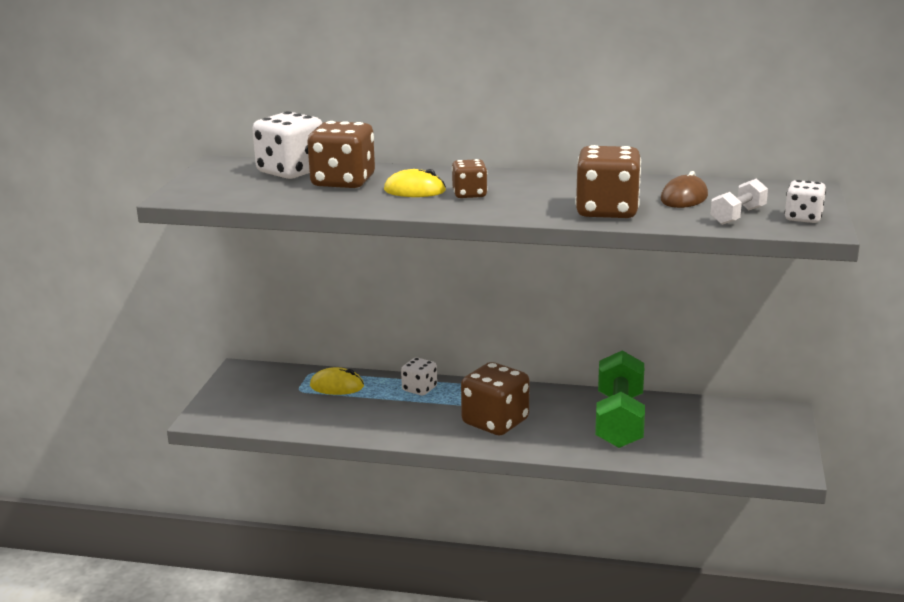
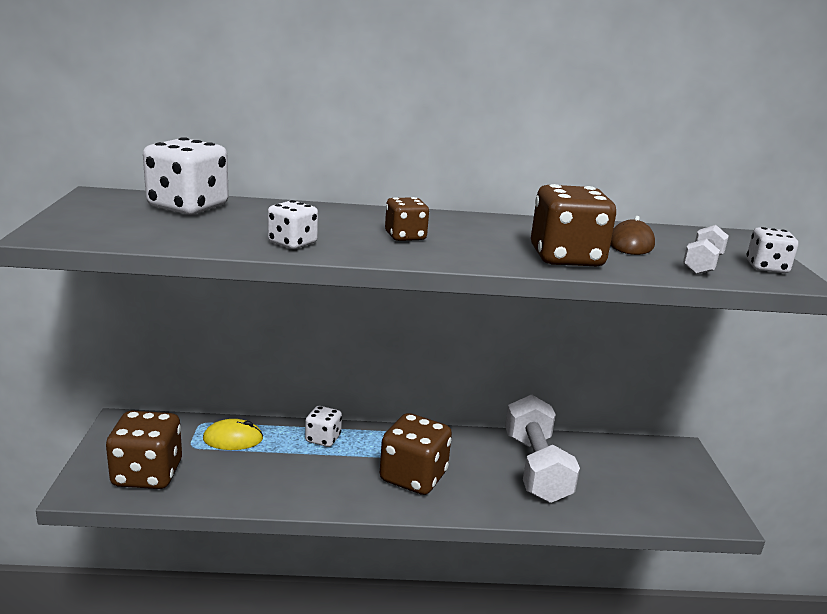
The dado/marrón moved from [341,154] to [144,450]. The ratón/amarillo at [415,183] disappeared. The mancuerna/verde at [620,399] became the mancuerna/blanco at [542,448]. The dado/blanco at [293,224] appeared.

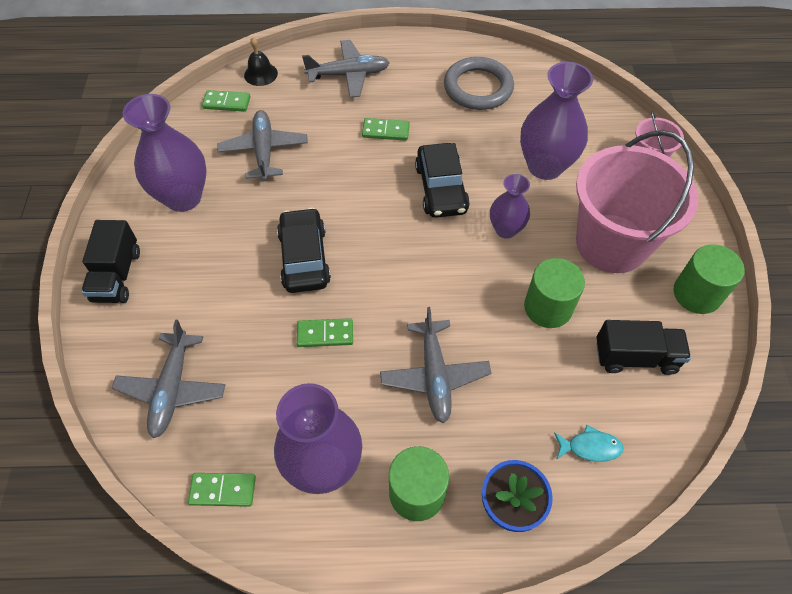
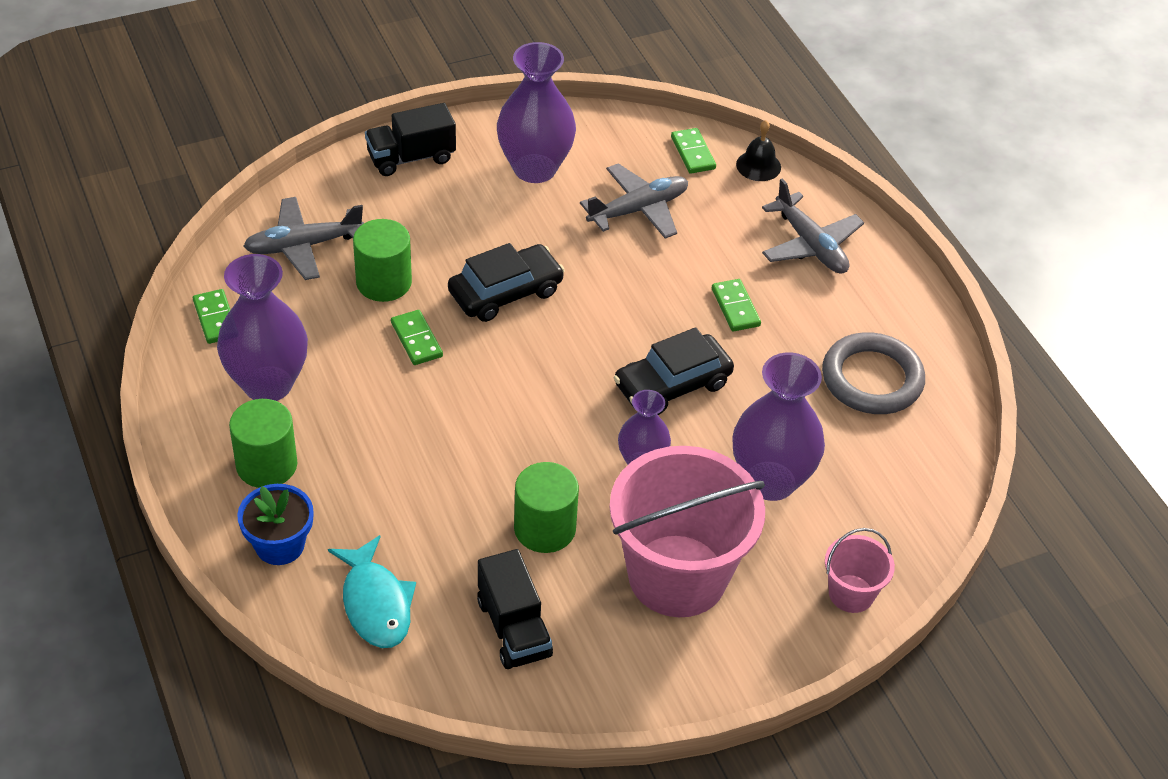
The cilindro/verde moved from [709,279] to [382,260]. The avión/gris at [435,365] disappeared. The pez/turquesa at [589,443] changed to 1.68 times the size.

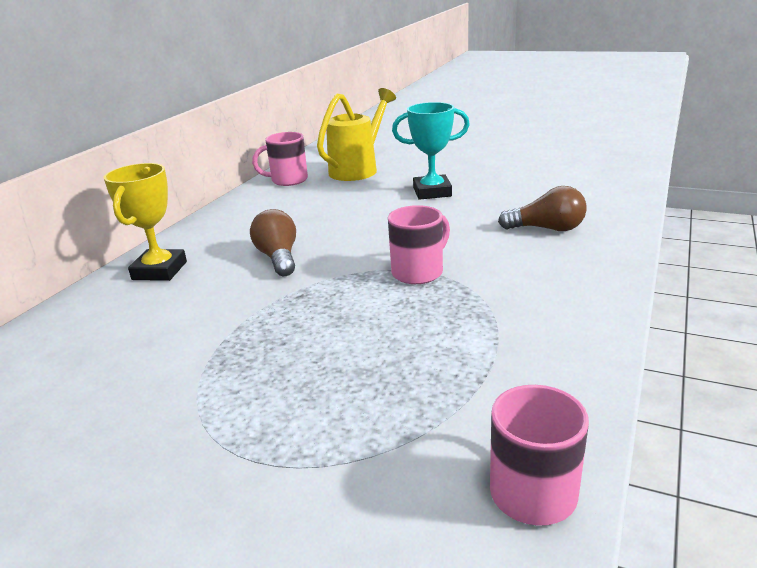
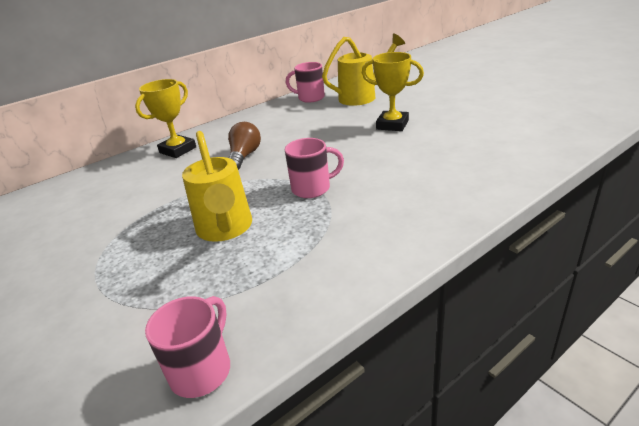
The trofeo/turquesa at [431,151] became the trofeo/amarillo at [393,91]. The bombilla/marrón at [542,208] disappeared. The regadera/amarillo at [217,186] appeared.

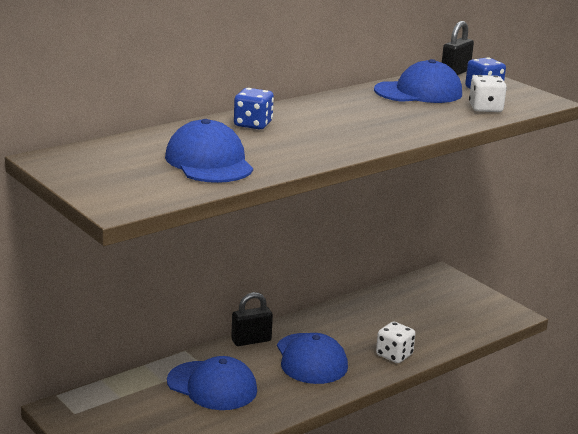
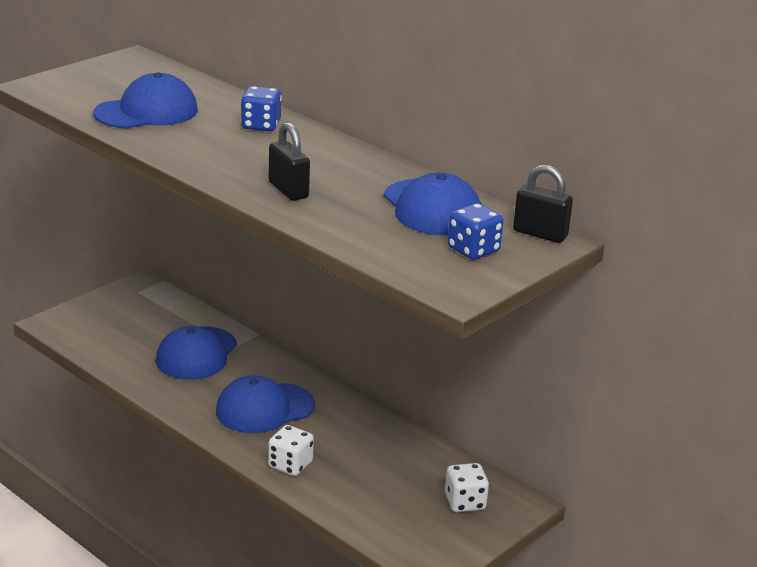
The dado/blanco moved from [488,93] to [467,487]. The candado/negro moved from [252,319] to [289,161].

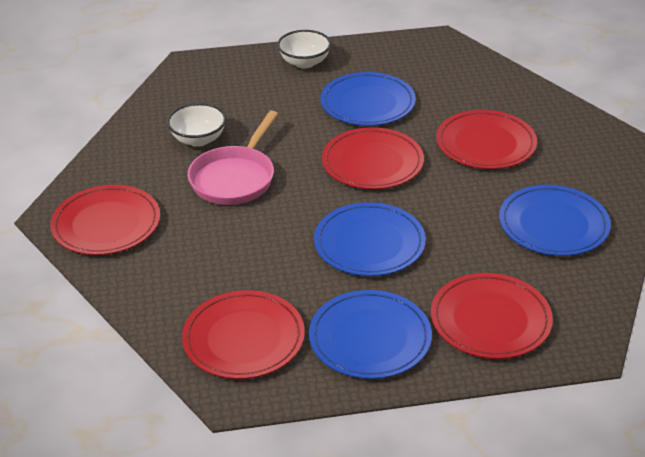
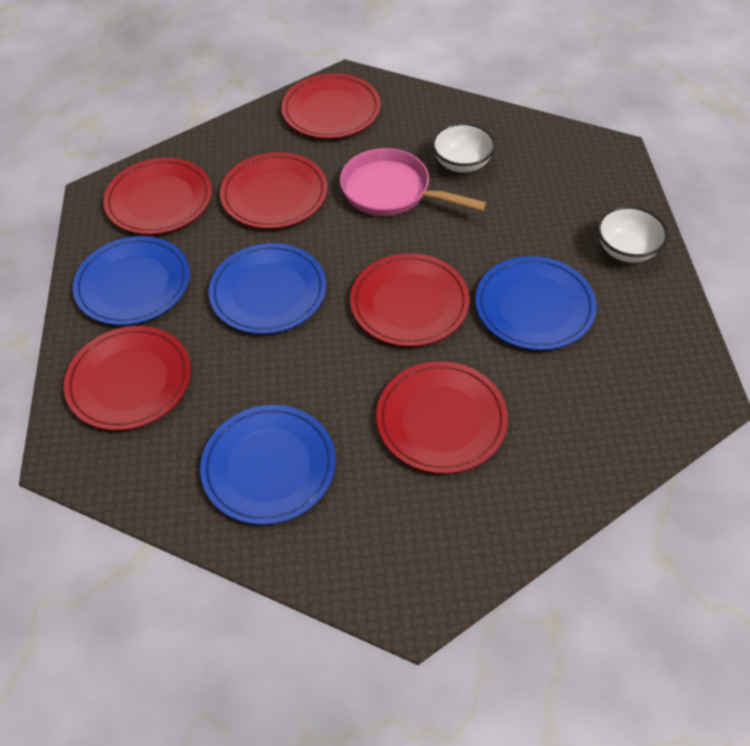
The plato/rojo at [274,190] appeared.

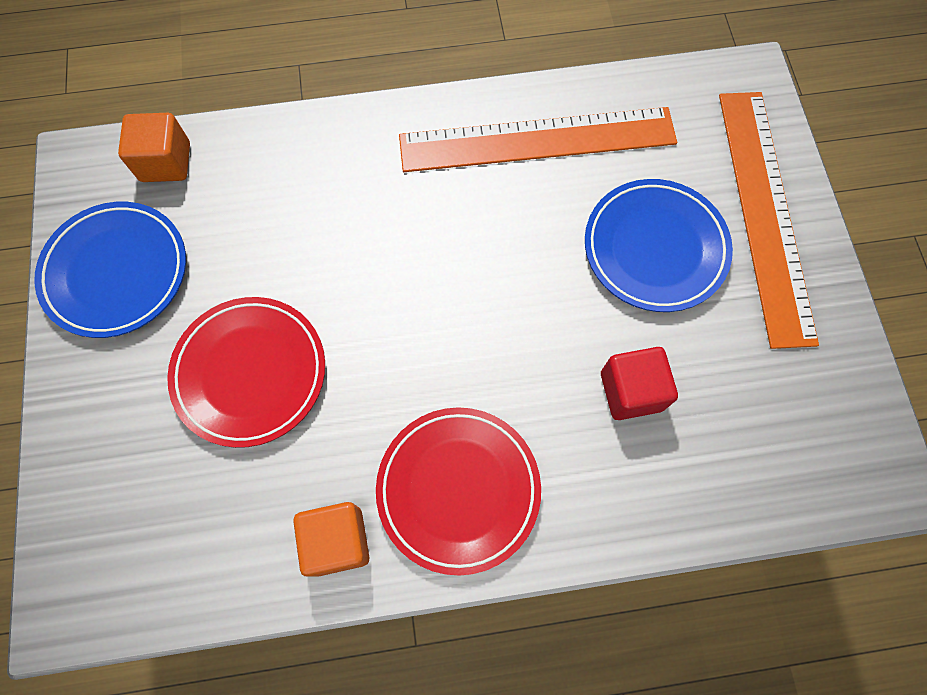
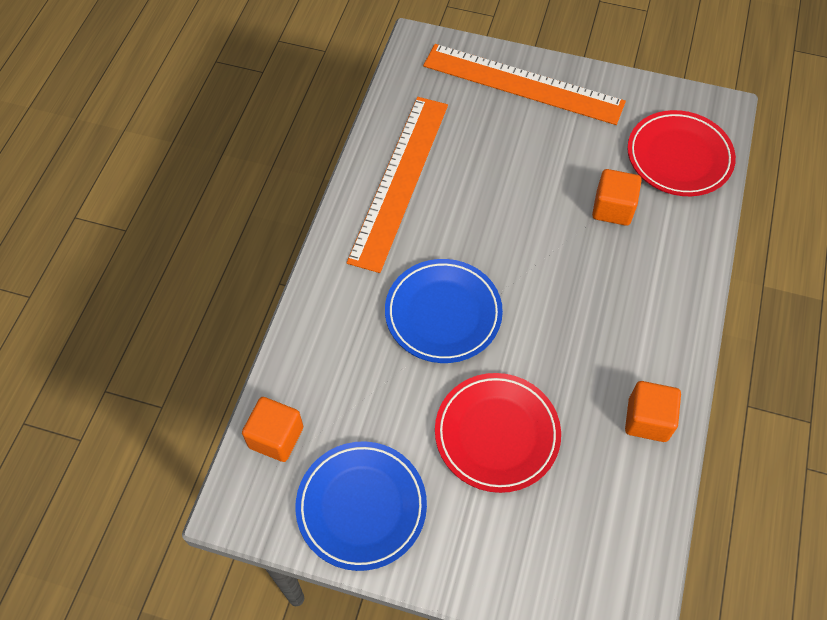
The plato/azul moved from [659,245] to [444,311]. The cubo/rojo at [639,383] became the cubo/naranja at [617,197]. The plato/rojo moved from [458,491] to [681,153].

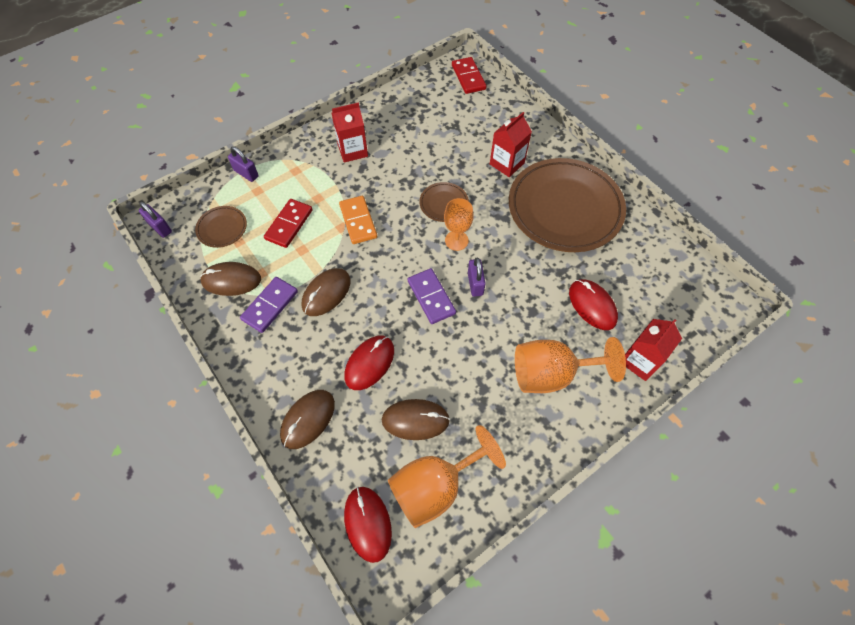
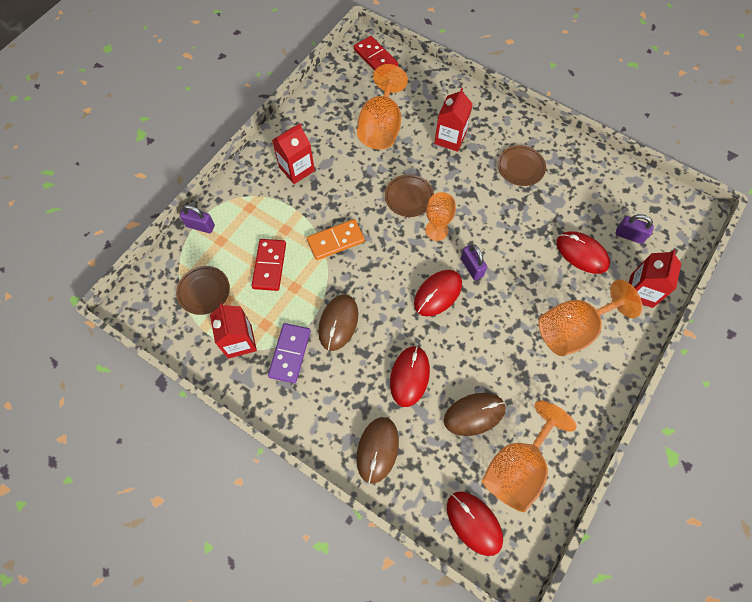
The plato/marrón at [567,205] changed to 0.43 times the size. The ficha de dominó/naranja at [358,220] turned 75 degrees counterclockwise. The candado/morado moved from [155,219] to [634,229]. The ratón/marrón at [230,279] was replaced by the cartón de leche/rojo at [233,331]. The ficha de dominó/morado at [432,296] was replaced by the ratón/rojo at [438,293]. The copa/naranja at [382,106] appeared.

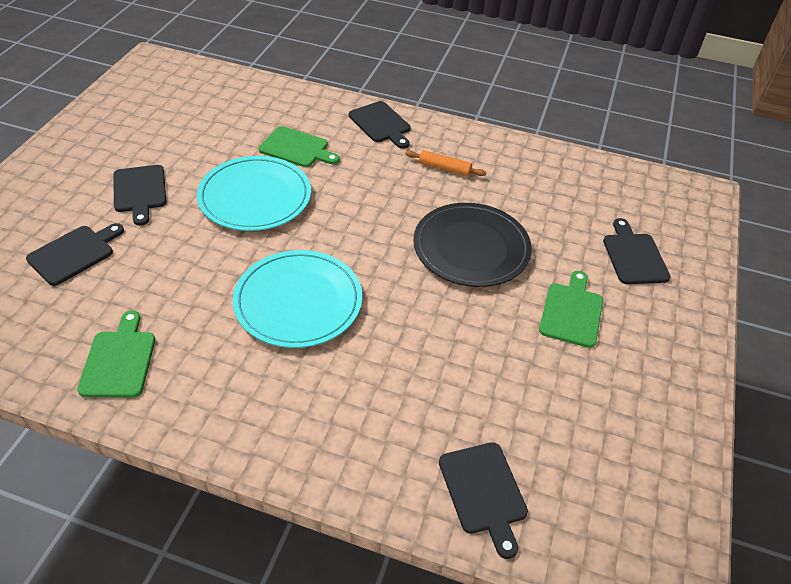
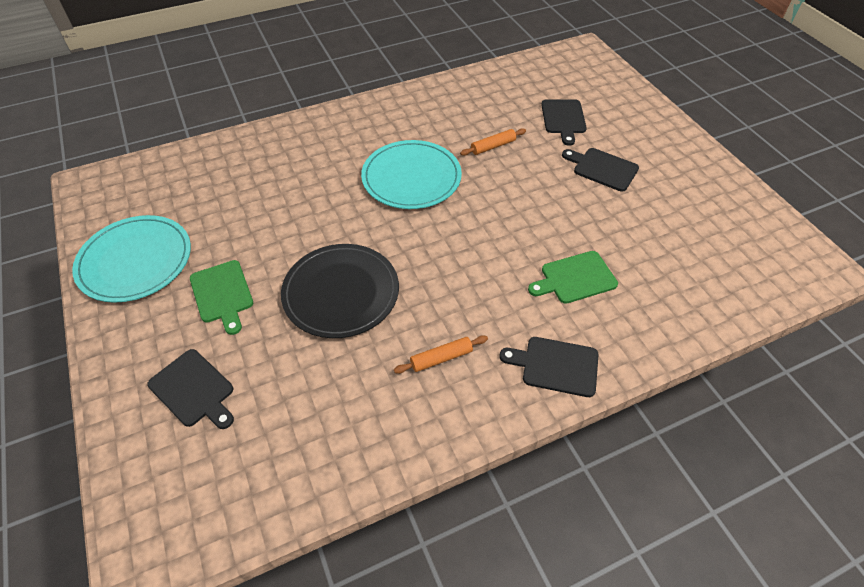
The plato/turquesa moved from [254,193] to [131,259]. The tabla de cortar/verde at [116,354] disappeared. The tabla de cortar/negro at [483,500] disappeared. The rodillo/naranja at [493,142] appeared.

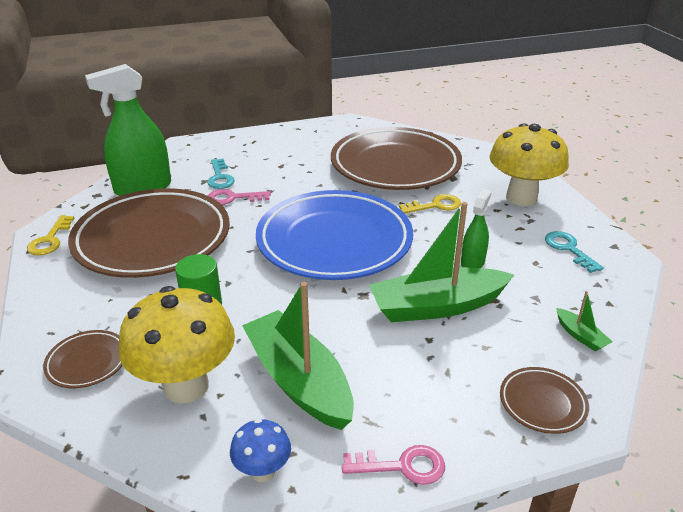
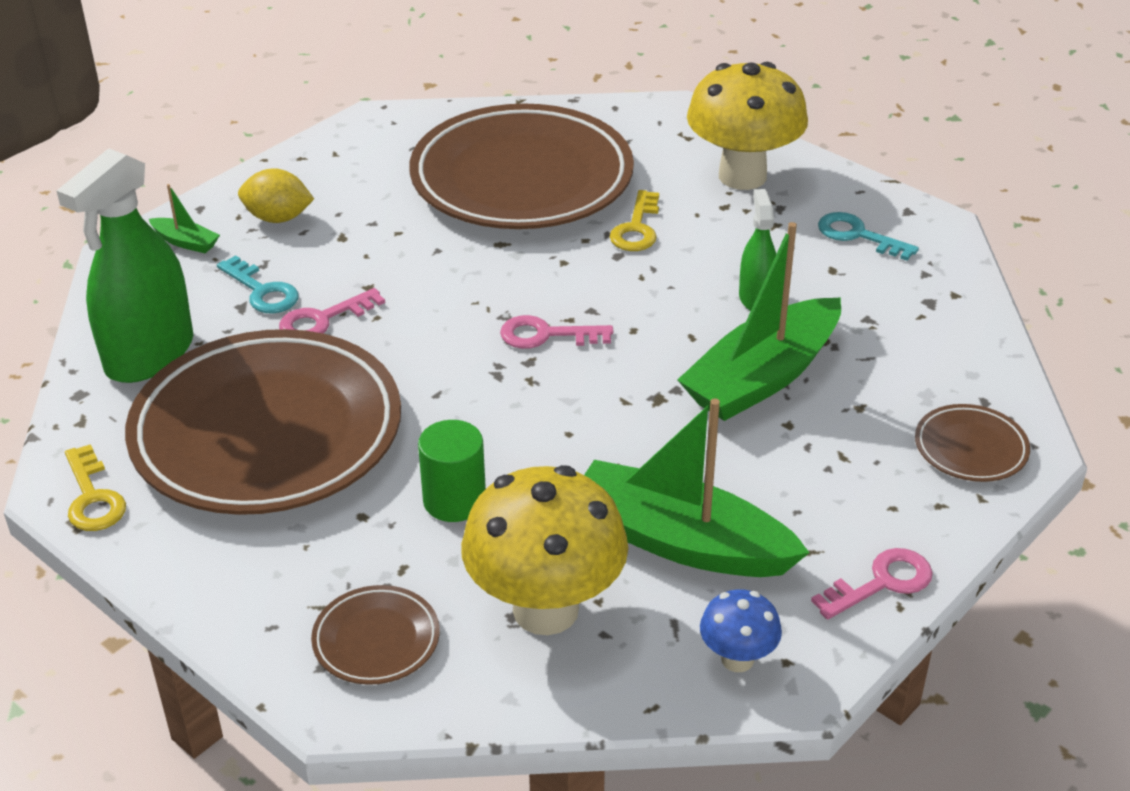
The plato/azul at [334,235] was replaced by the llave/rosa at [556,332]. The llave/amarillo at [430,204] turned 150 degrees clockwise. The barco/verde moved from [584,321] to [184,218]. The limón/amarillo at [276,195] appeared.

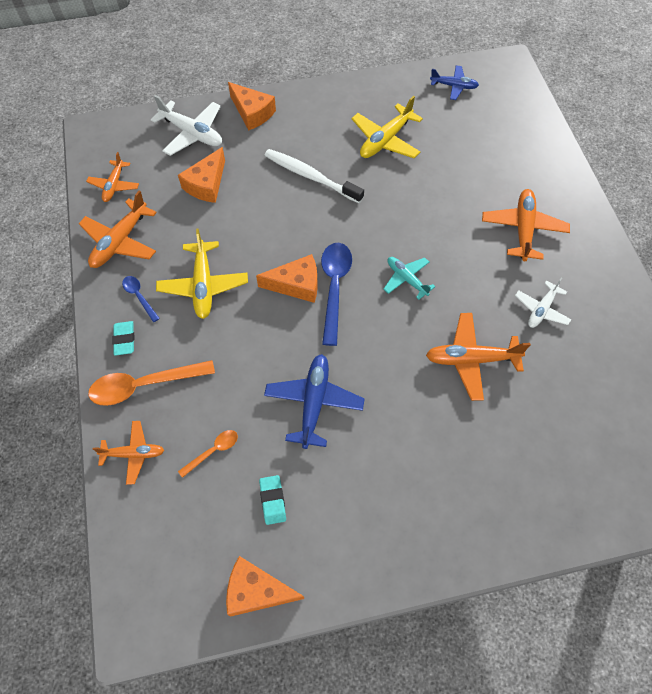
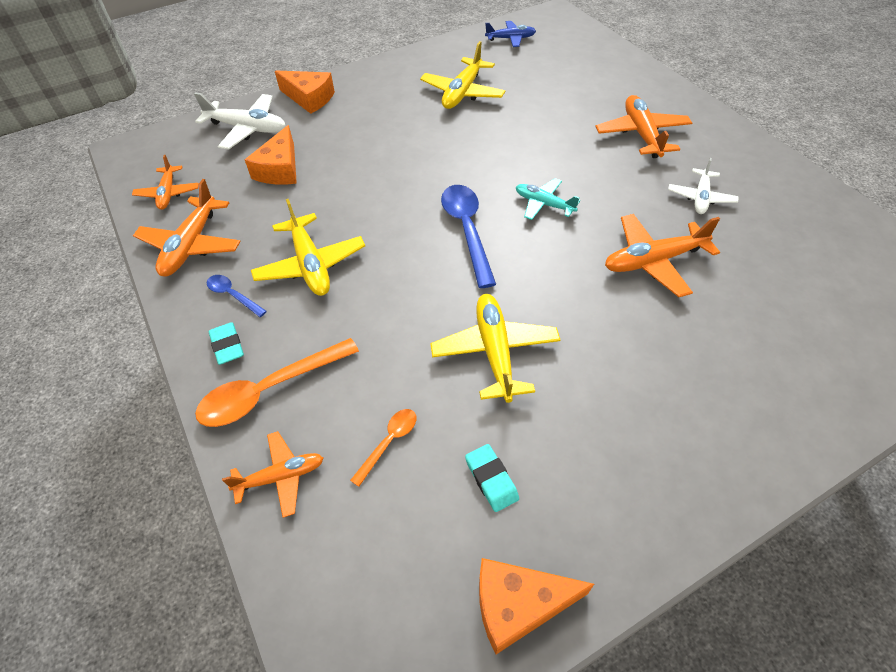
The cepillo de dientes/blanco at [314,176] disappeared. The queso/naranja at [287,278] disappeared. The avión/azul at [314,401] became the avión/amarillo at [495,348].

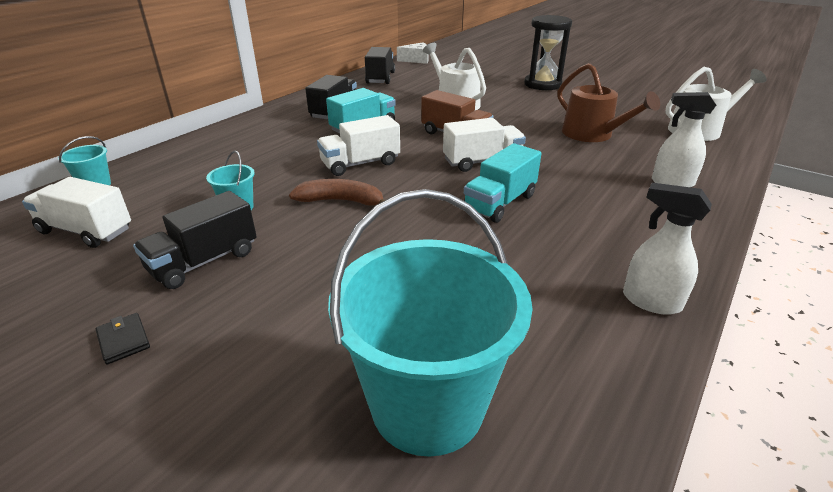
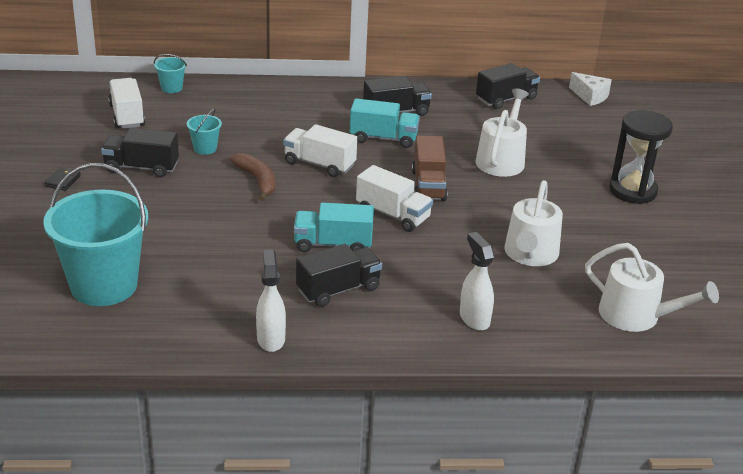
The regadera/marrón at [609,102] became the regadera/blanco at [533,223]. The camión/negro at [339,275] appeared.

